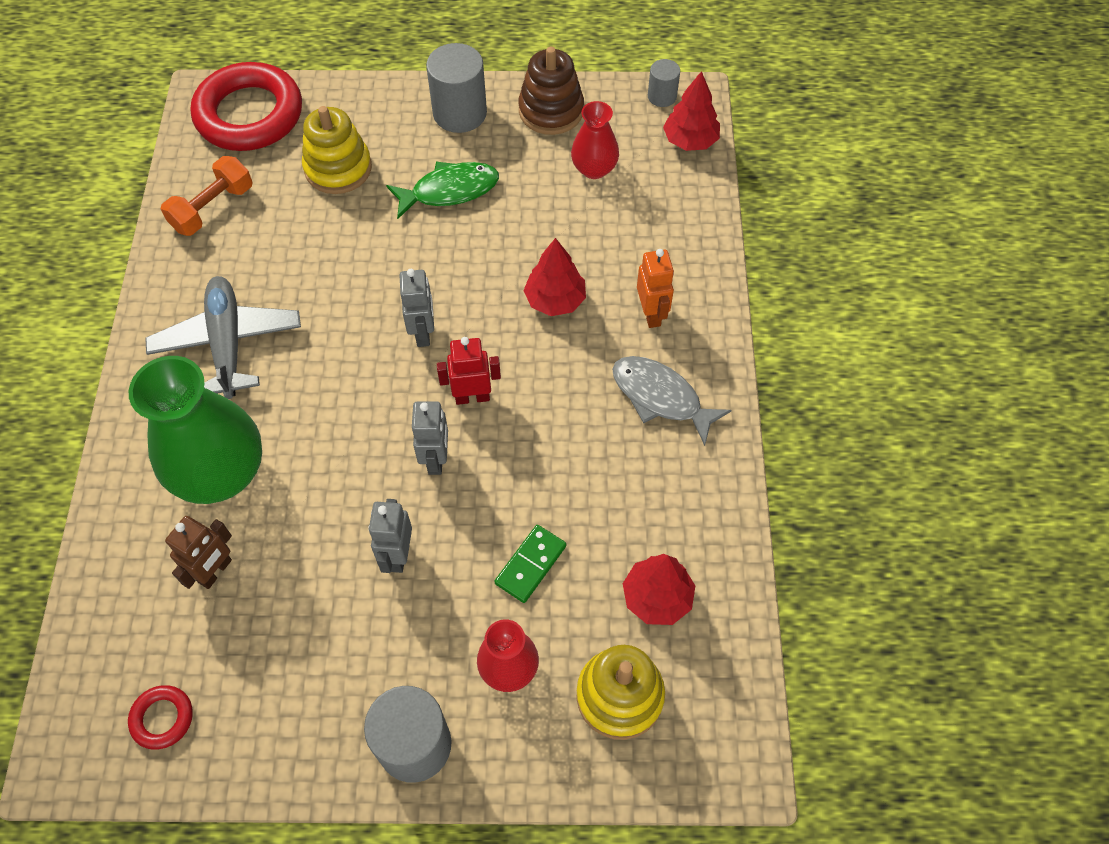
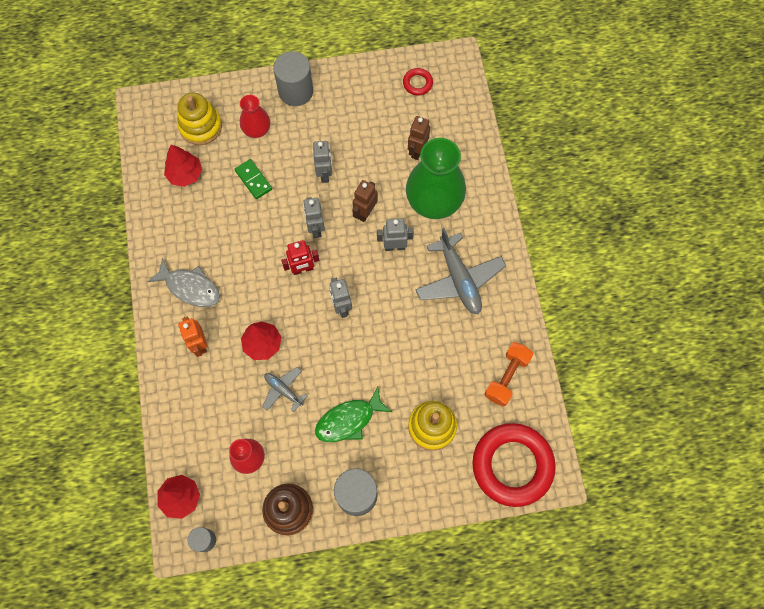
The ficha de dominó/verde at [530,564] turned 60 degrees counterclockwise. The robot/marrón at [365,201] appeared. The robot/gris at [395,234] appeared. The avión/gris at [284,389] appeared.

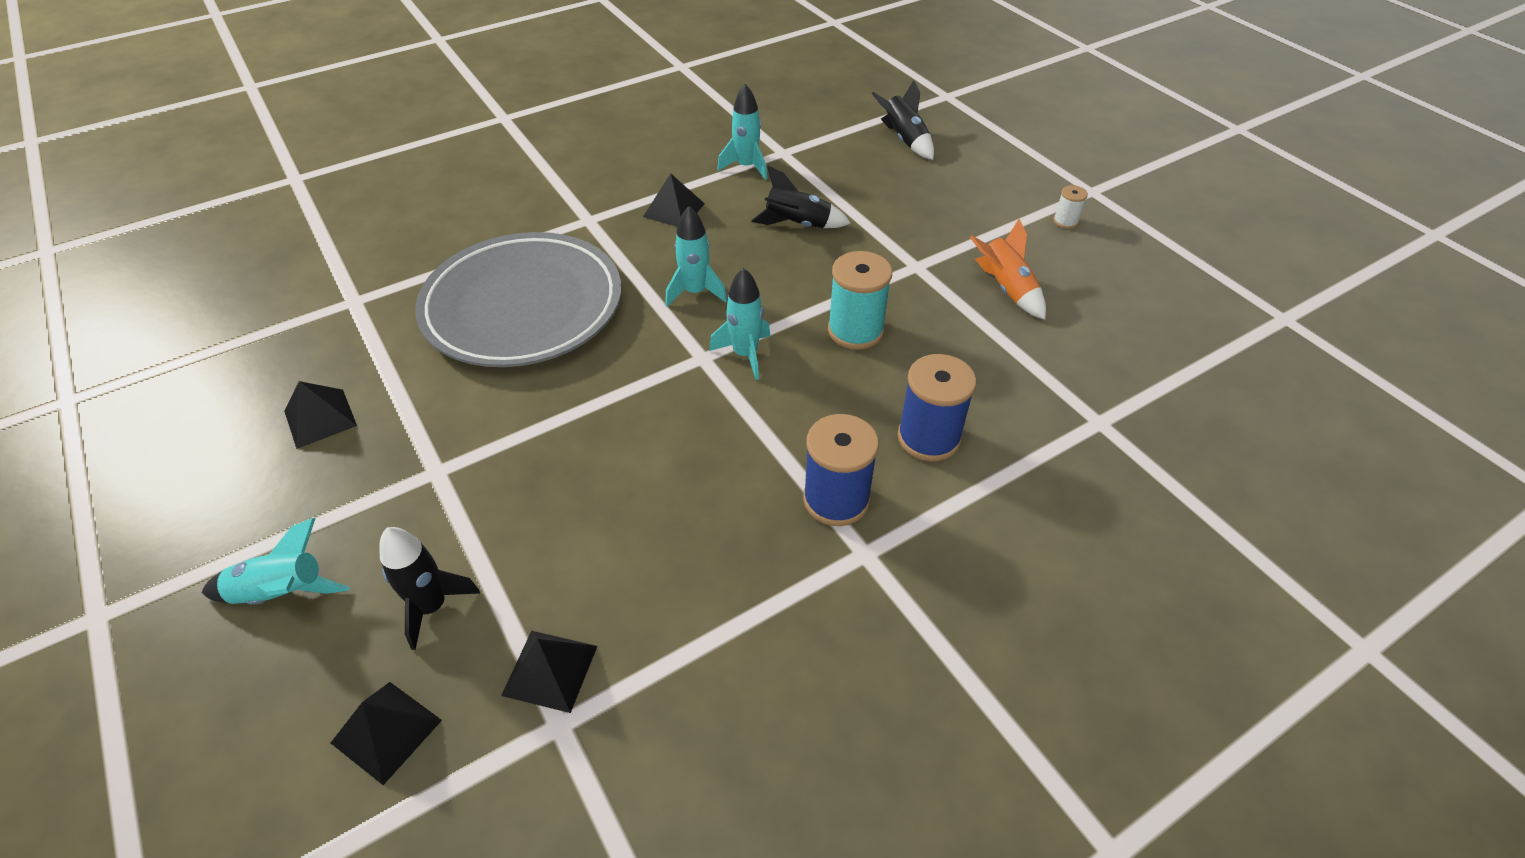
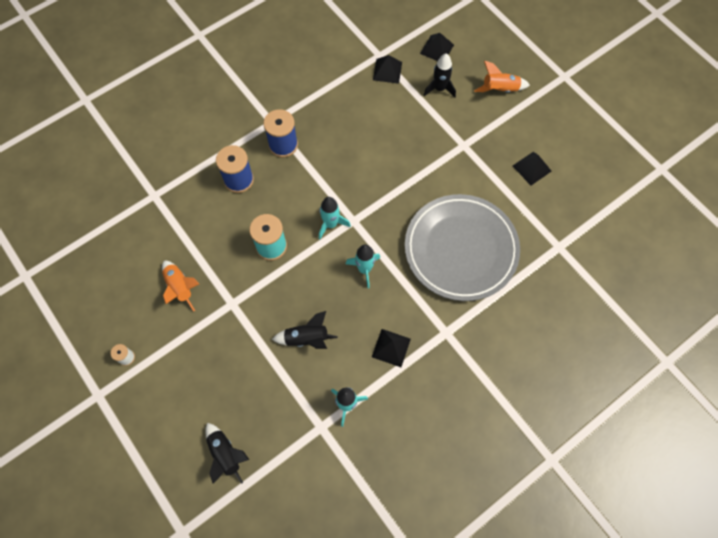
The cohete/turquesa at [275,561] became the cohete/naranja at [502,76].

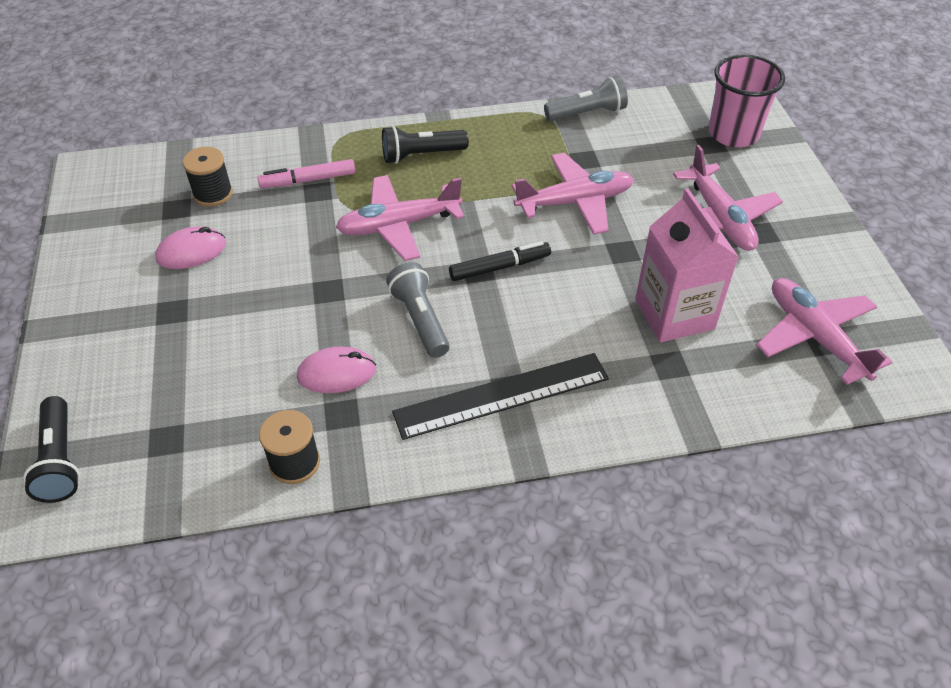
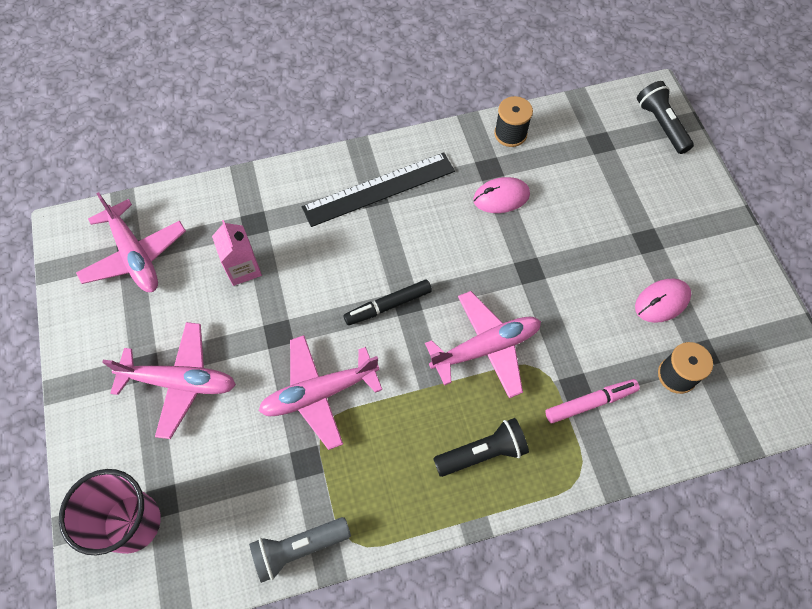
The avión/rosa at [728,198] turned 120 degrees clockwise. The cartón de leche/rosa at [687,265] changed to 0.61 times the size. The lámpara de mano/gris at [418,310] disappeared.

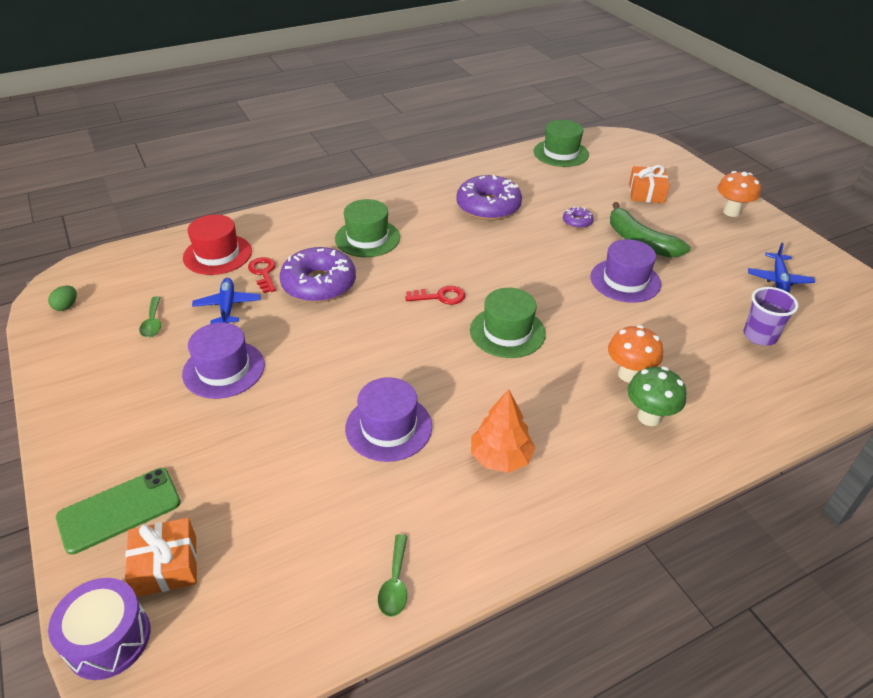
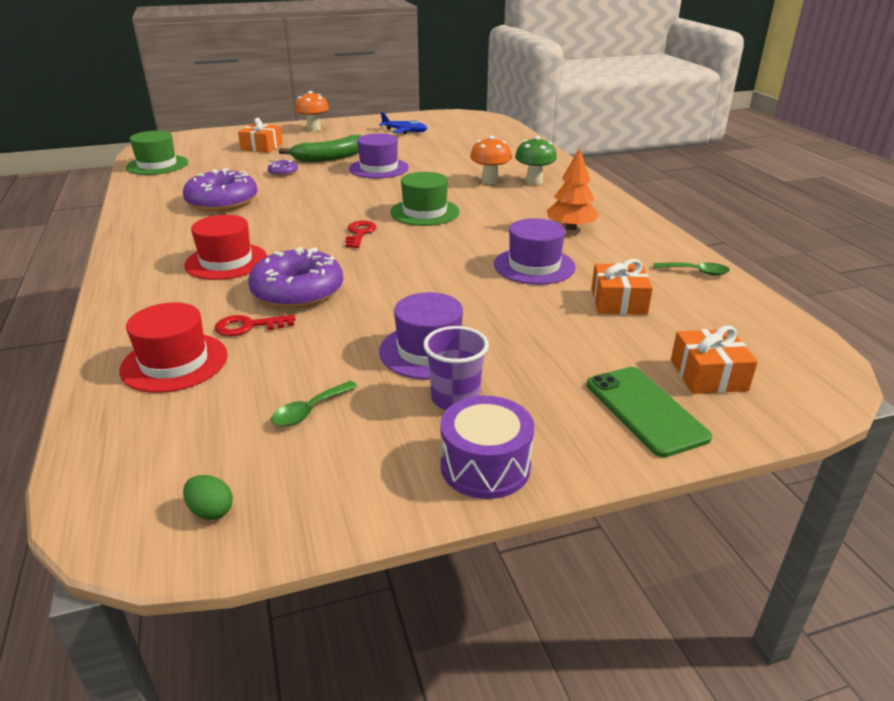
The sombrero/verde at [367,228] became the sombrero/rojo at [225,247]. The avión/azul at [226,301] disappeared. The vaso/morado moved from [771,316] to [456,368]. The cuchara/verde at [150,316] turned 135 degrees clockwise. The tambor/morado moved from [99,629] to [487,447]. The regalo/naranja at [622,287] appeared.

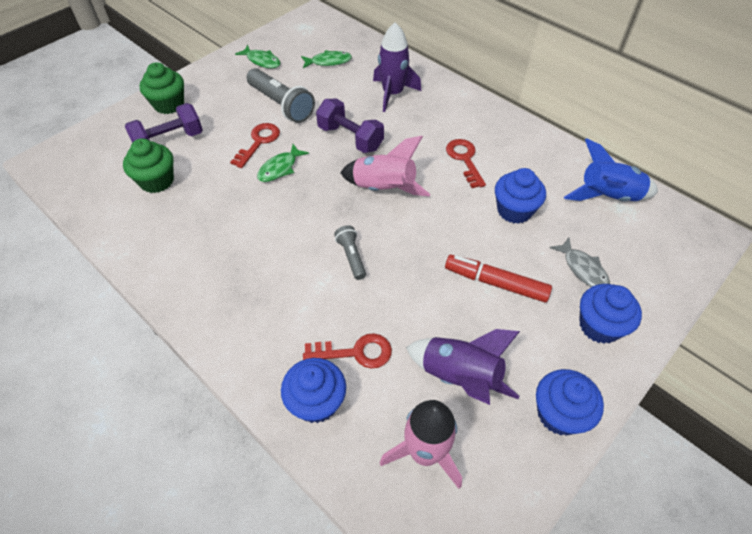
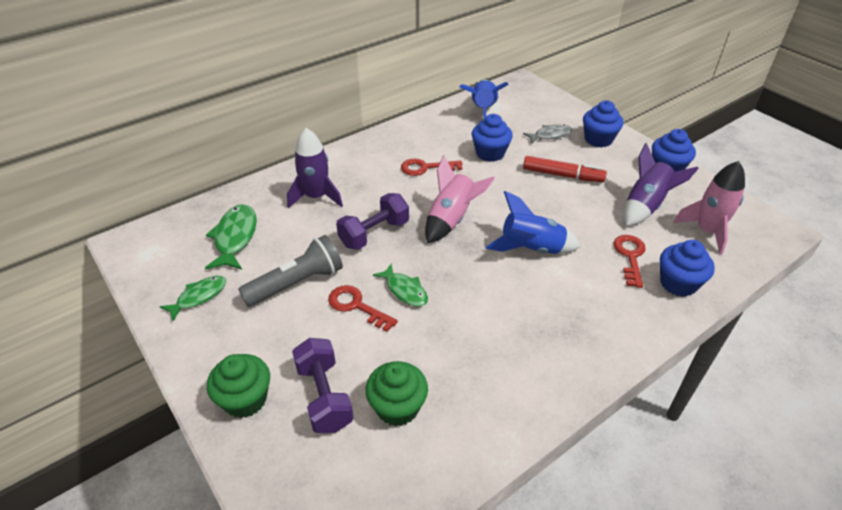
The pez/verde at [326,59] changed to 1.52 times the size. The lámpara de mano/gris at [350,252] was replaced by the cohete/azul at [533,222]. The rotulador/rojo at [498,278] turned 105 degrees counterclockwise.

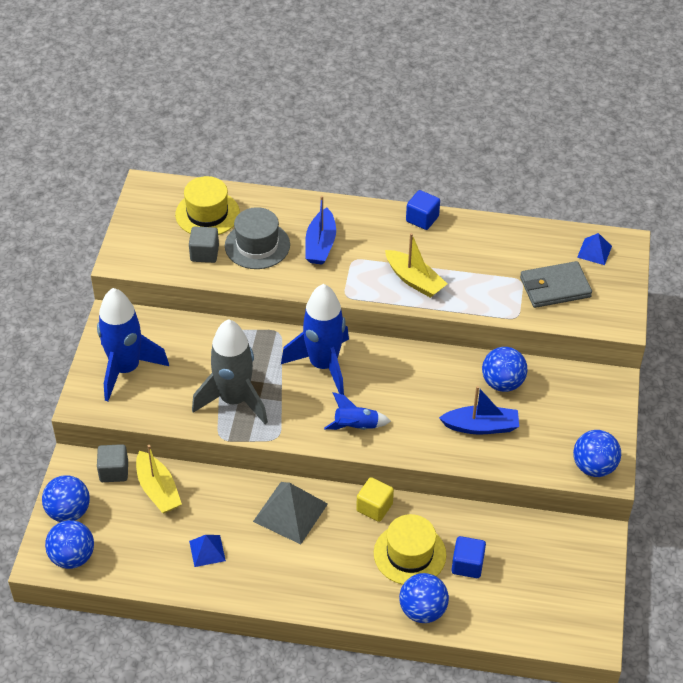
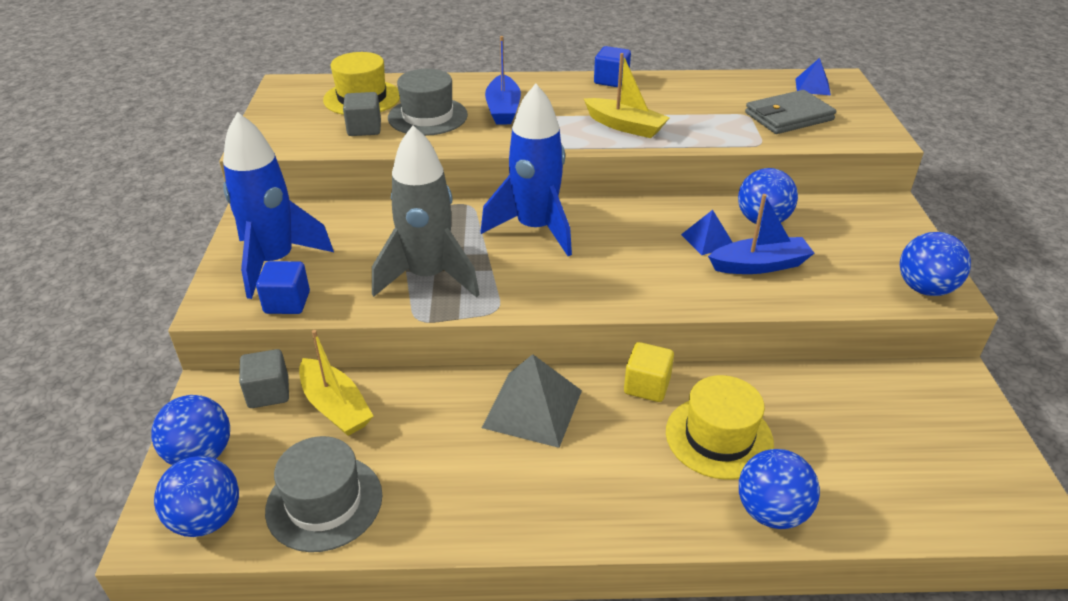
The cohete/azul at [357,411] disappeared. The pirámide/azul moved from [207,551] to [707,232]. The cubo/azul moved from [469,557] to [283,287]. The sombrero/gris at [324,494] appeared.

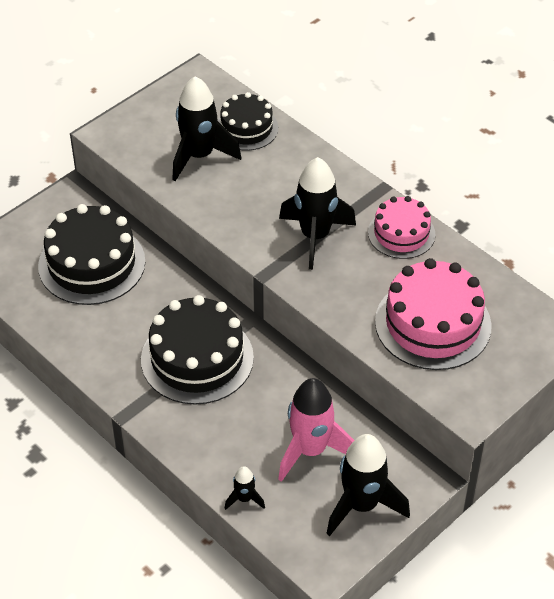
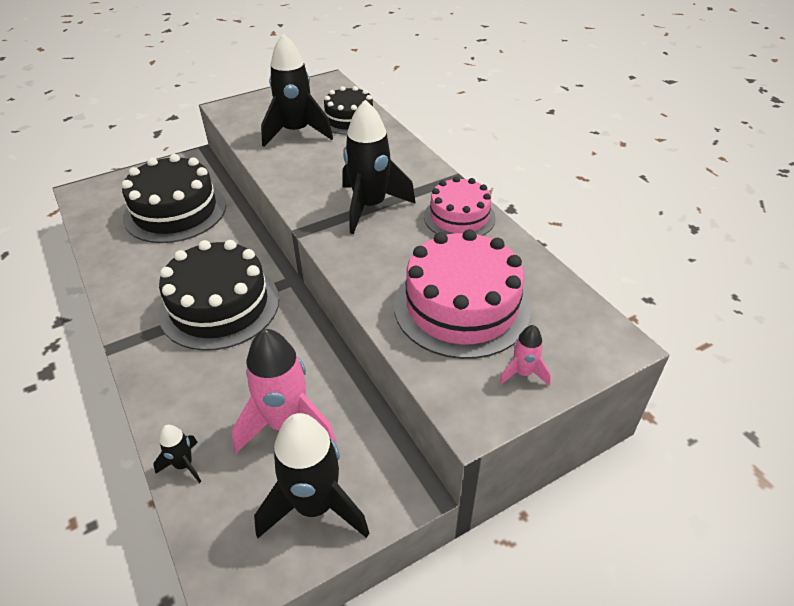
The cohete/rosa at [525,355] appeared.

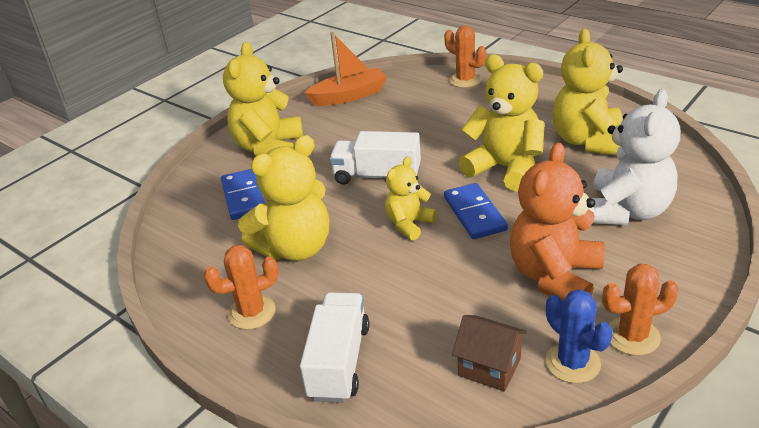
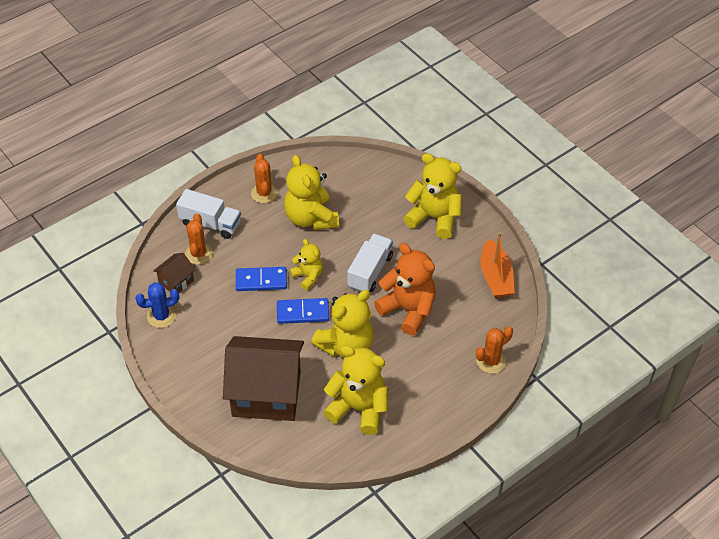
The osito/blanco at [634,157] was replaced by the casa/marrón at [263,378]. The osito/naranja moved from [557,222] to [405,289]. The ficha de dominó/azul moved from [243,194] to [261,279]. The cactus/naranja moved from [640,310] to [199,239].

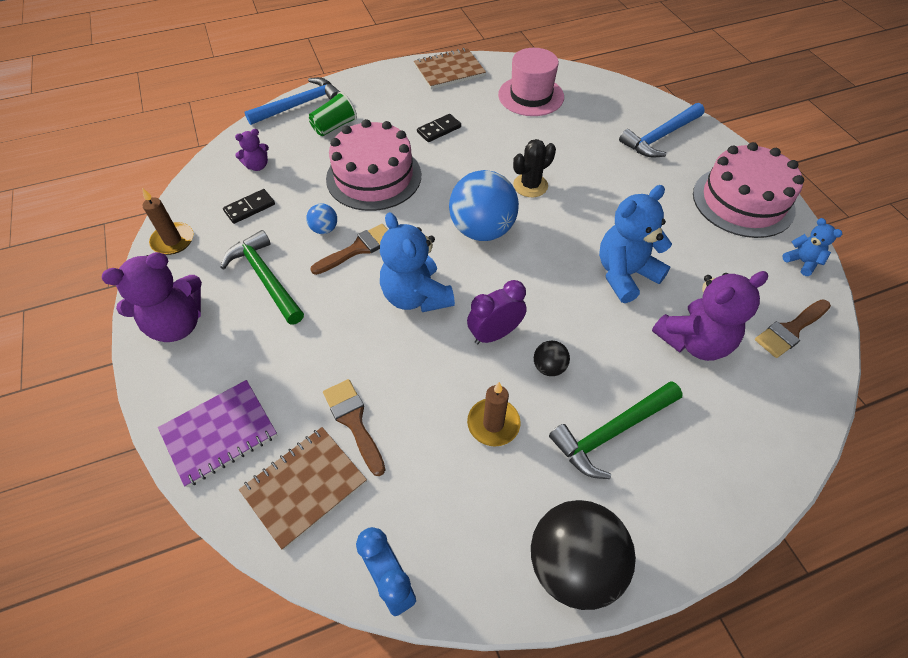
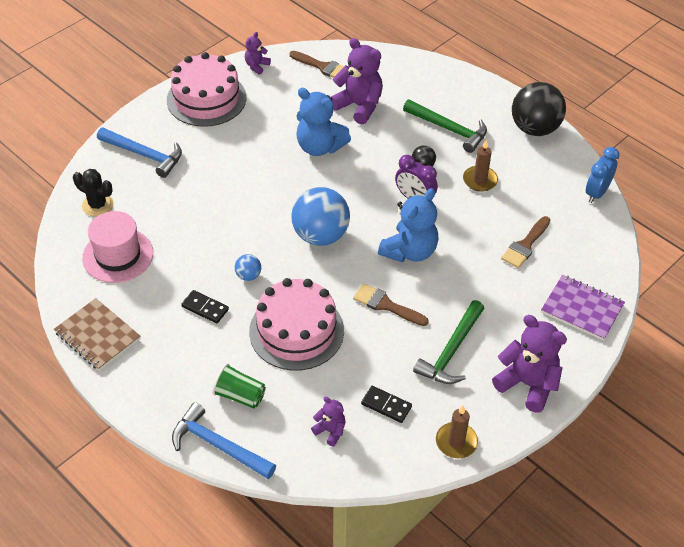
The cactus/negro moved from [534,168] to [93,193]. The pelota/azul moved from [321,218] to [248,267]. The osito/azul at [812,247] became the osito/morado at [258,53]. The cuaderno/marrón at [303,488] disappeared.

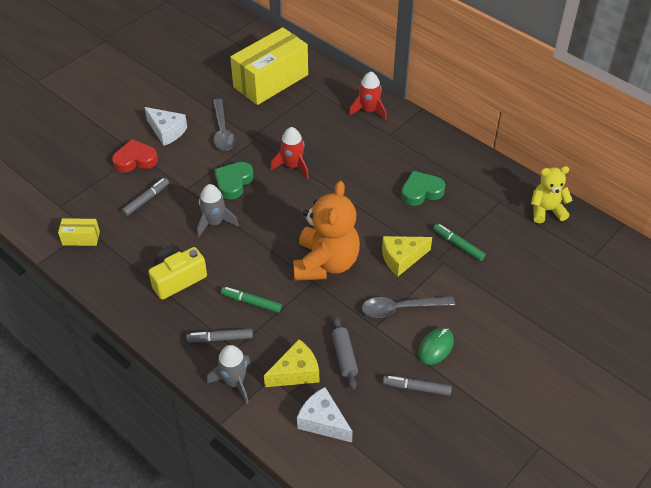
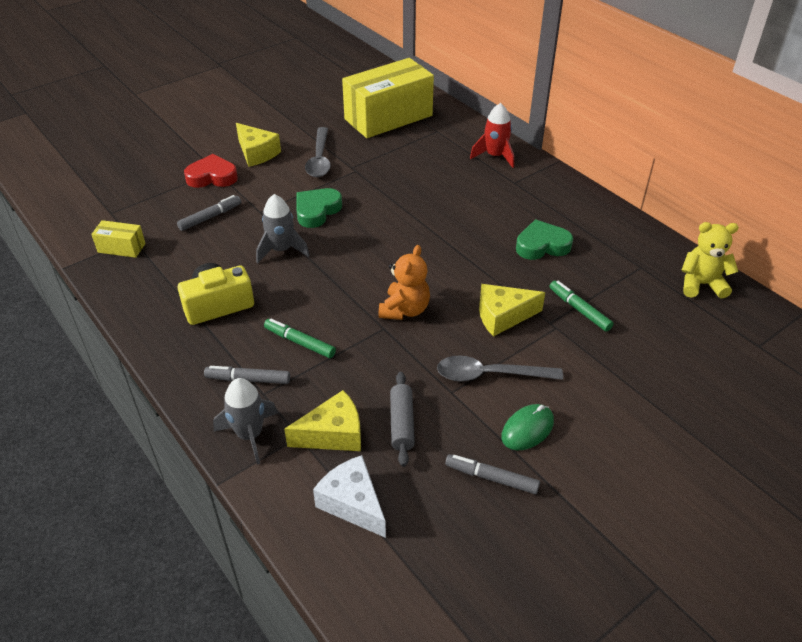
The queso/blanco at [165,126] became the queso/amarillo at [258,145]. The cohete/rojo at [289,153] disappeared. The osito/naranja at [326,231] changed to 0.59 times the size.

